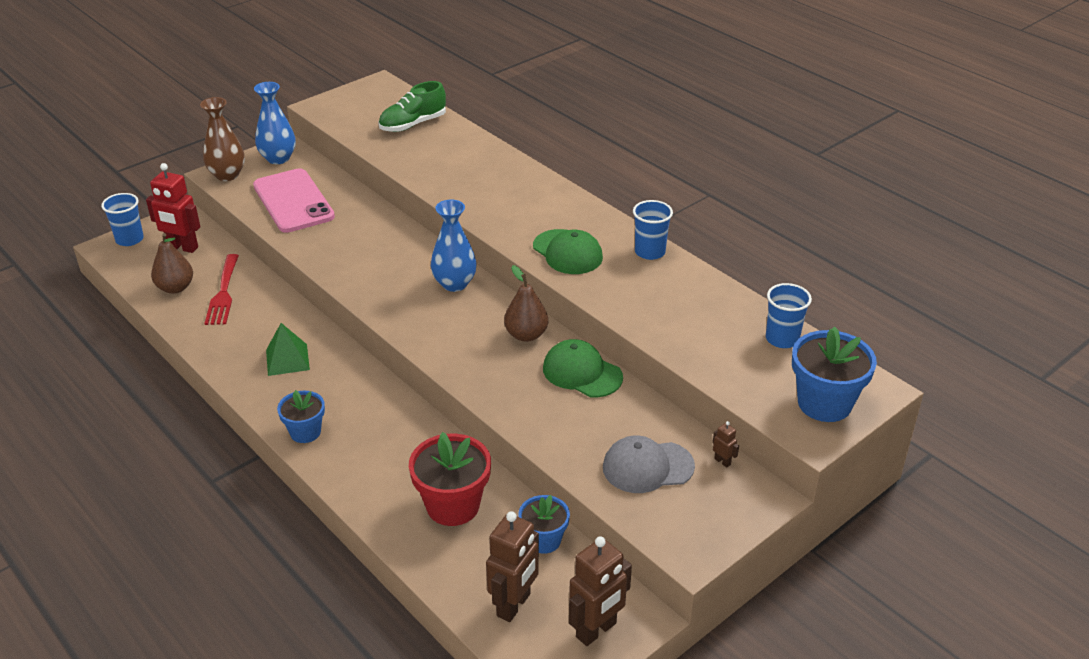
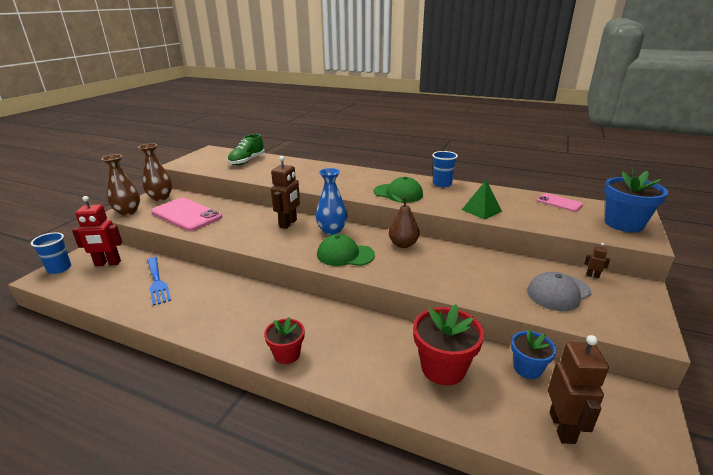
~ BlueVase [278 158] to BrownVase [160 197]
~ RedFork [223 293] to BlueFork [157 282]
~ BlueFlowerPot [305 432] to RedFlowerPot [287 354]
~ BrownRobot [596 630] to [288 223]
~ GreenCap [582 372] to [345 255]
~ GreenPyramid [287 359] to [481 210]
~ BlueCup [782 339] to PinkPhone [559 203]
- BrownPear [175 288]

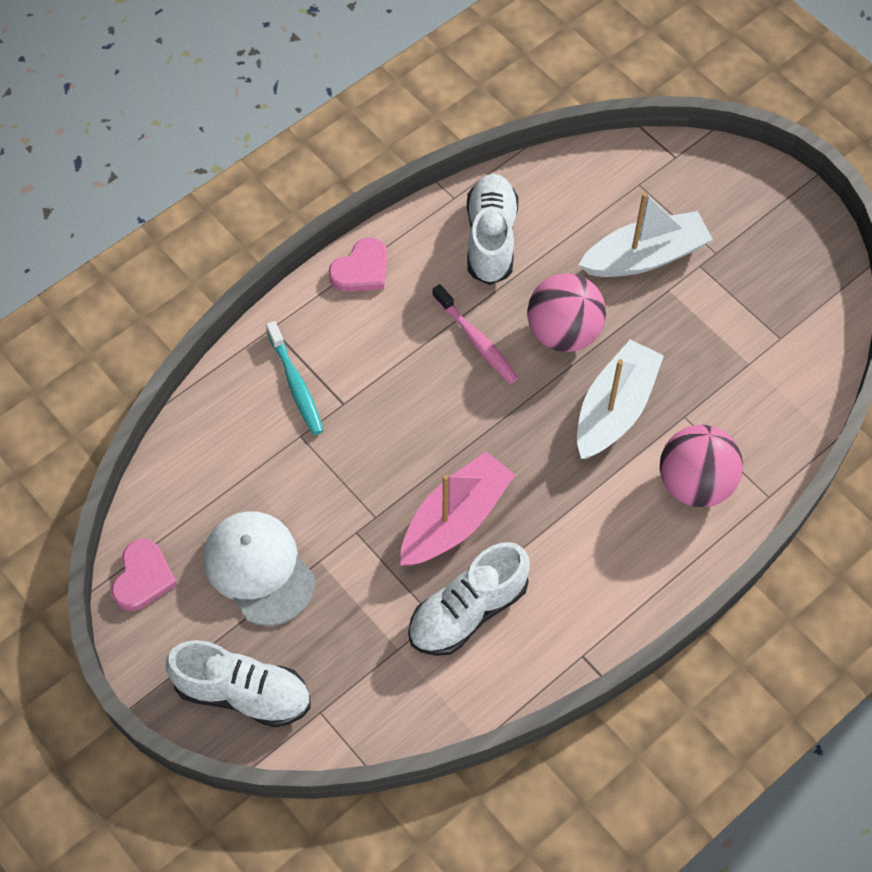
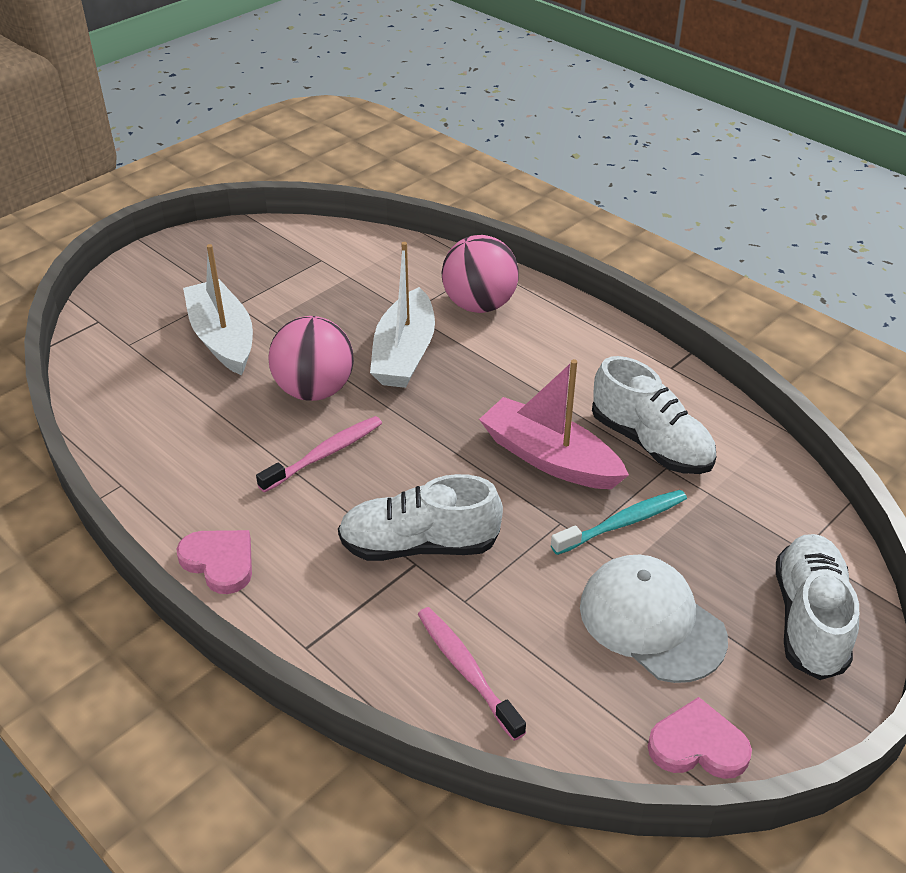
~ WhiteShoe [491 239] to [419 545]
~ WhiteBoat [615 409] = [404 354] 105 degrees counterclockwise
+ PinkToothbrush [466 670]
~ TurquoiseToothbrush [296 384] to [622 523]
~ WhiteCap [259 569] = [651 622] 90 degrees clockwise

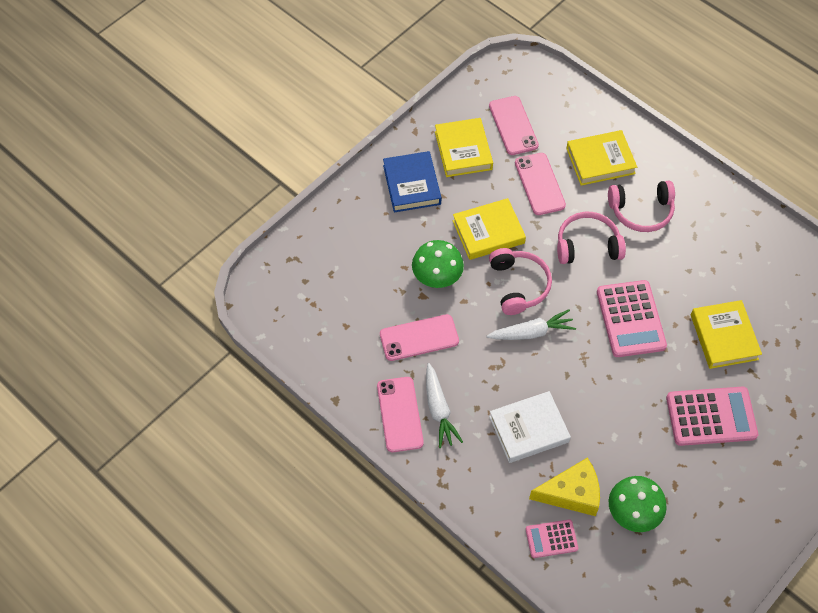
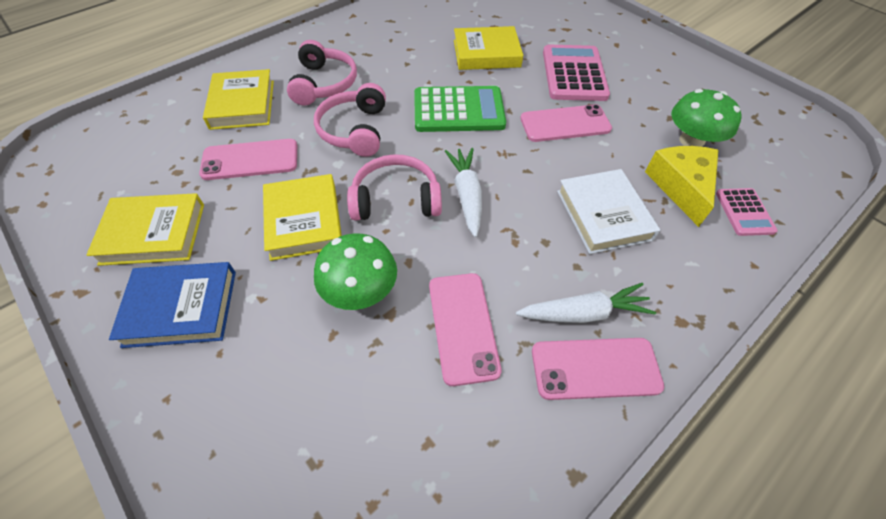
~ PinkCalculator [630 319] to GreenCalculator [458 110]
~ PinkPhone [513 125] to [565 124]

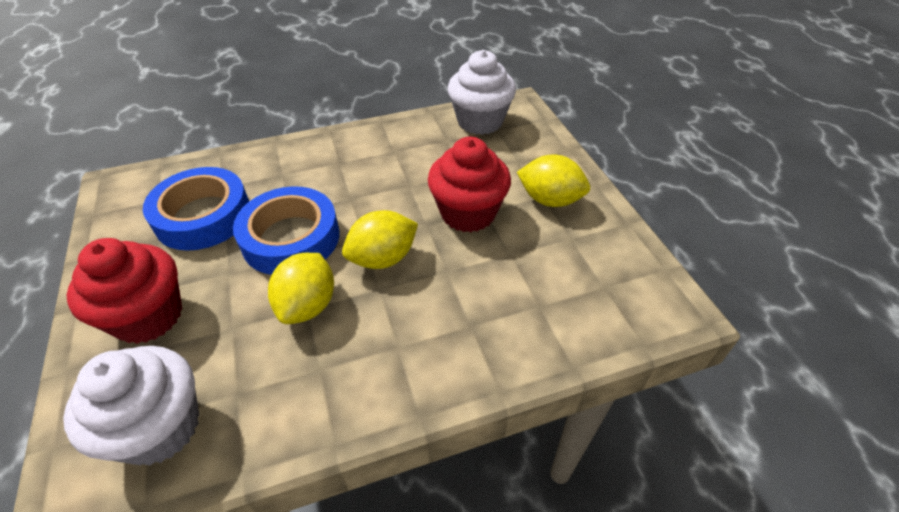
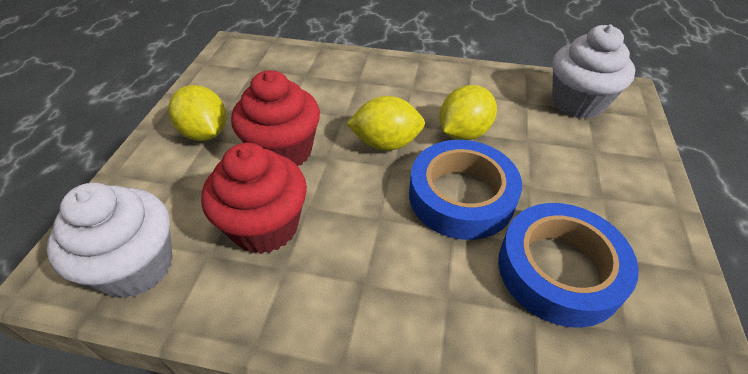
~ RedCupcake [148 316] to [265 226]

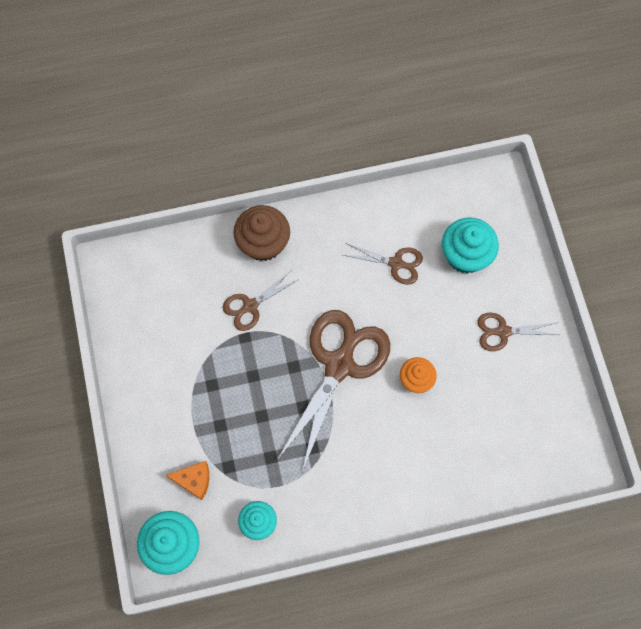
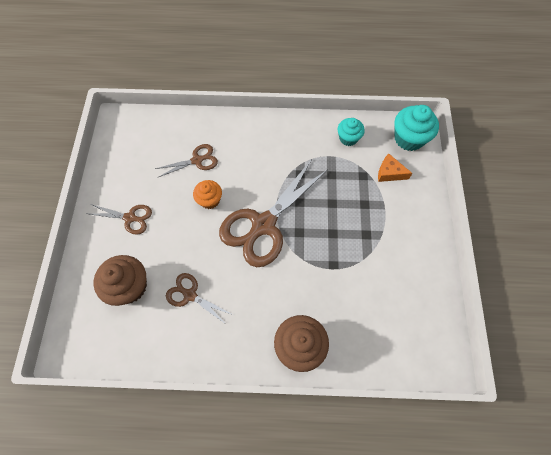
~ TurquoiseCupcake [465 255] to BrownCupcake [129 286]
~ BrownScissors [250 306] to [197 160]

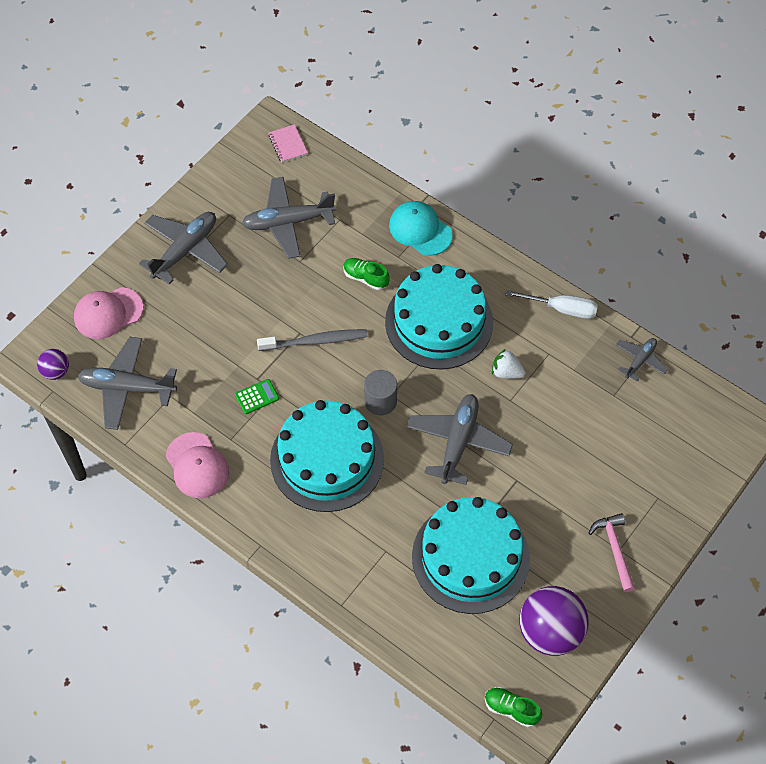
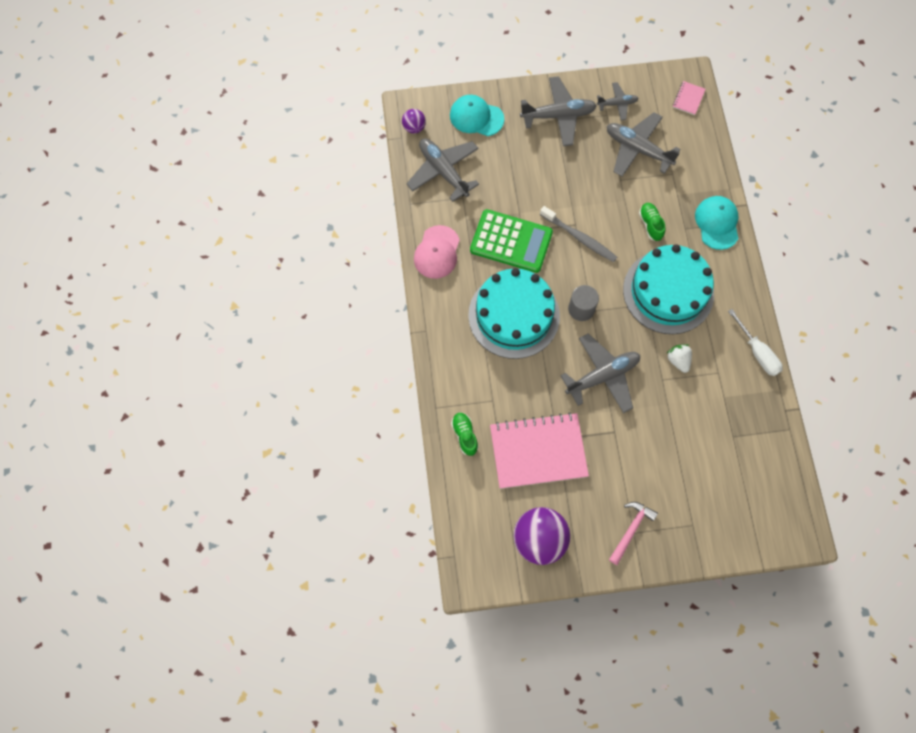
~ PinkCap [108 313] to TurquoiseCap [476 117]
~ GreenShoe [511 709] to [464 435]
~ GreenCalculator [257 397] = [511 241] x2.39
~ TurquoiseCake [470 557] to PinkNotebook [538 451]
~ GreyPlane [640 360] to [617 104]

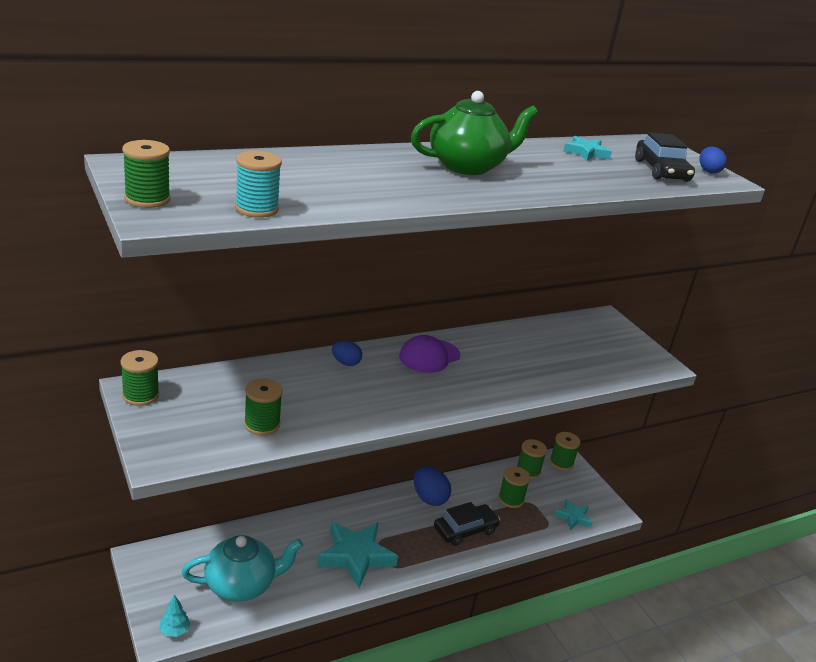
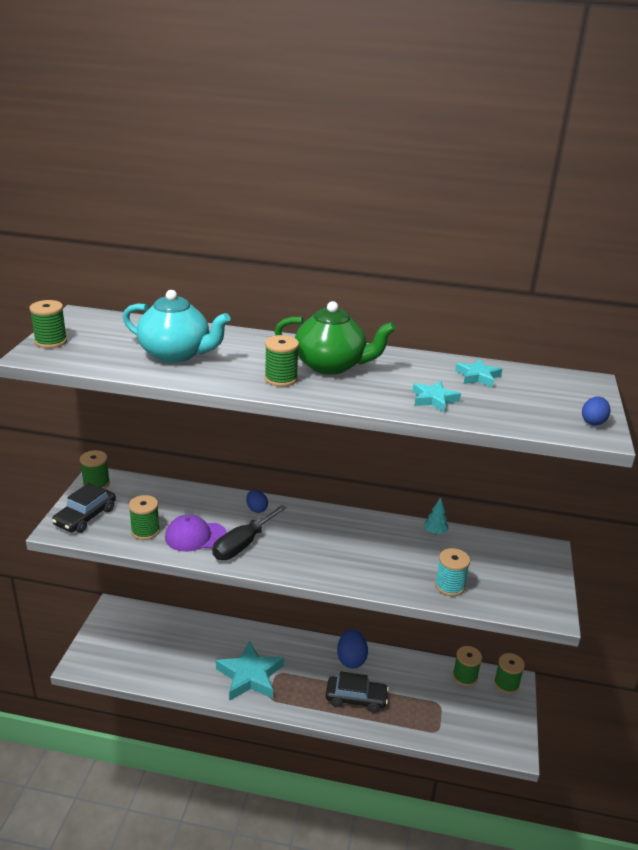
~ BlackCar [661 171] to [85 516]
~ TurquoiseTeapot [241 585] to [176 354]
~ PurpleCap [429 356] to [195 536]
+ BlackScrewdriver [242 545]
~ GreenSpool [511 499] to [281 379]
~ TurquoiseStar [573 517] to [434 399]
~ TurquoiseTree [174 630] to [435 532]
~ TurquoiseSpool [257 209] to [449 586]

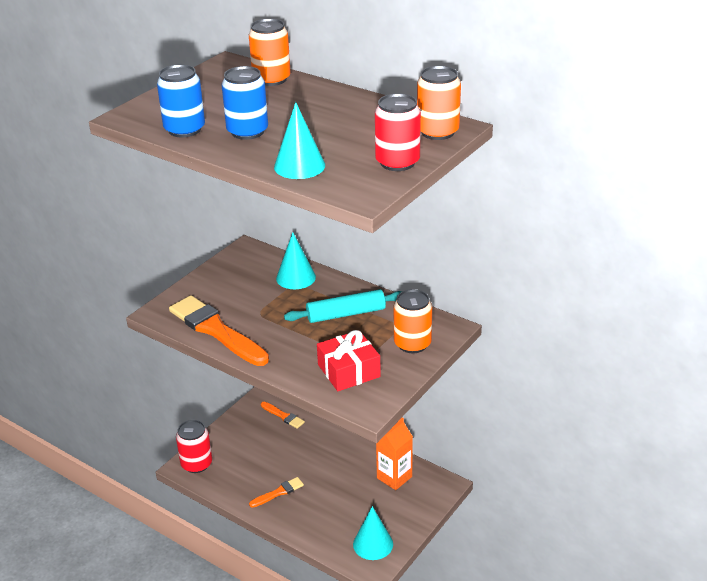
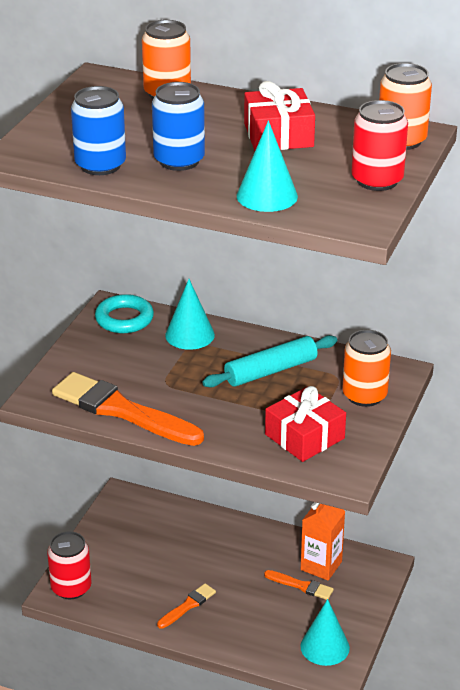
+ TurquoiseRing [124 319]
+ RedGift [278 135]
~ OrangeBrush [283 416] to [301 586]

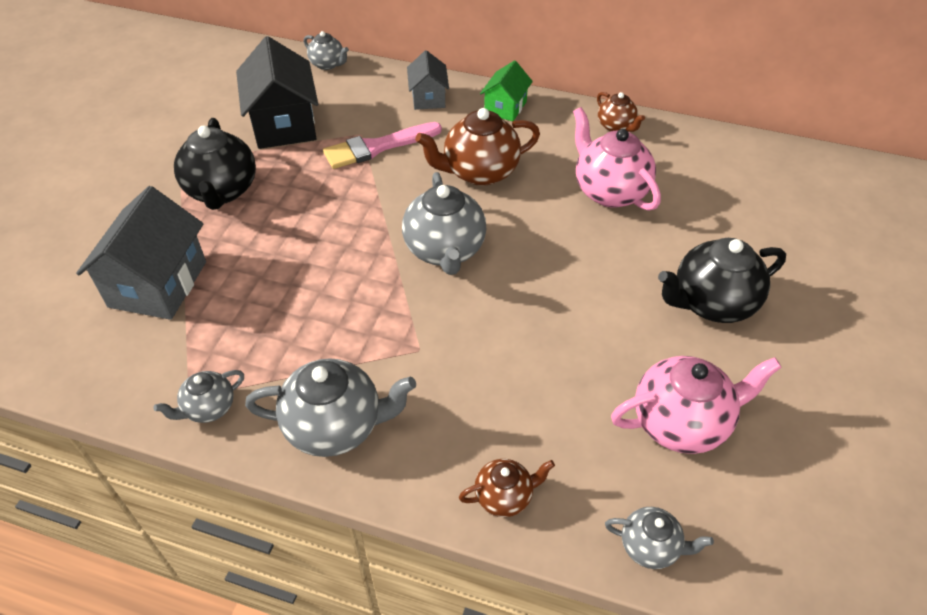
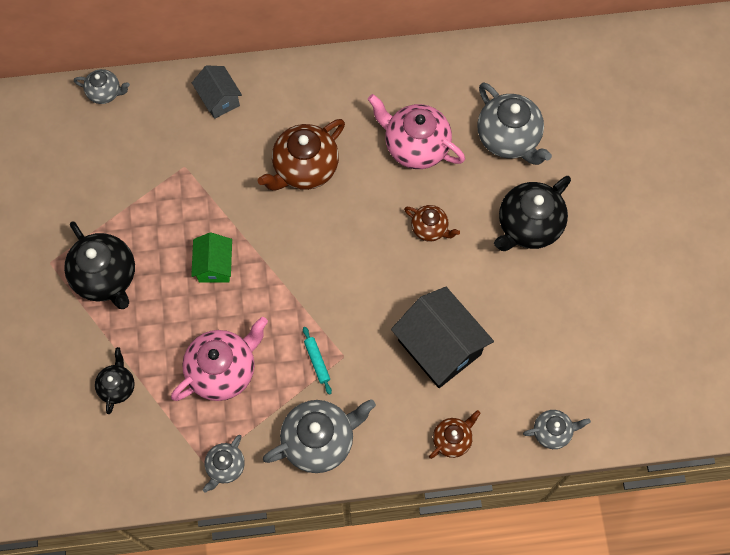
~ GreyHouse [158 284] to BlackTeapot [117 386]
~ PinkTeapot [681 423] to [223 370]
~ GreenHouse [505 107] to [214 266]
+ TurquoiseRollingPin [317 361]
~ BlackHouse [284 124] to [439 347]
~ BrownTeapot [616 126] to [430 229]
~ GreyTeapot [445 251] to [509 138]
- PinkBrush [377 147]

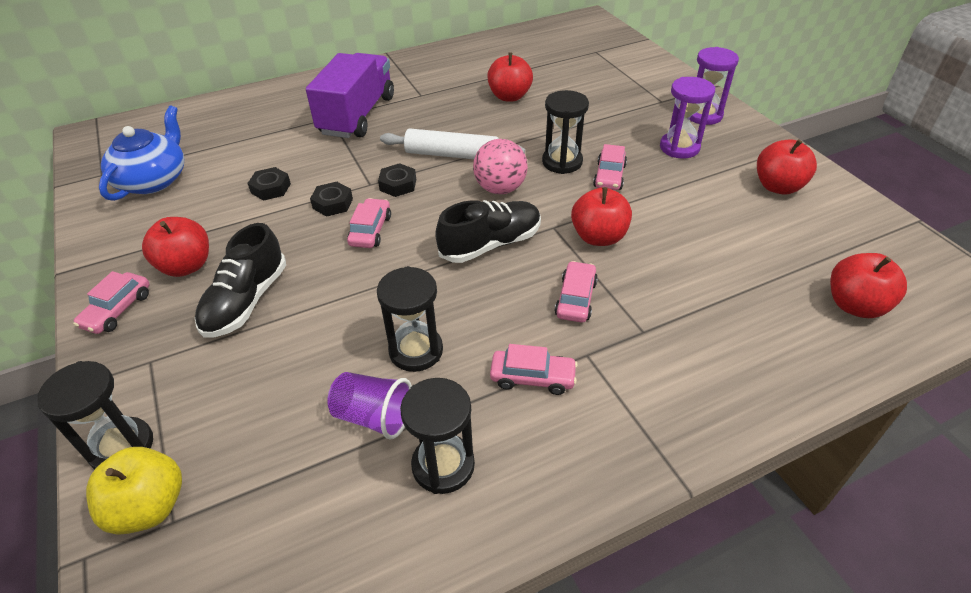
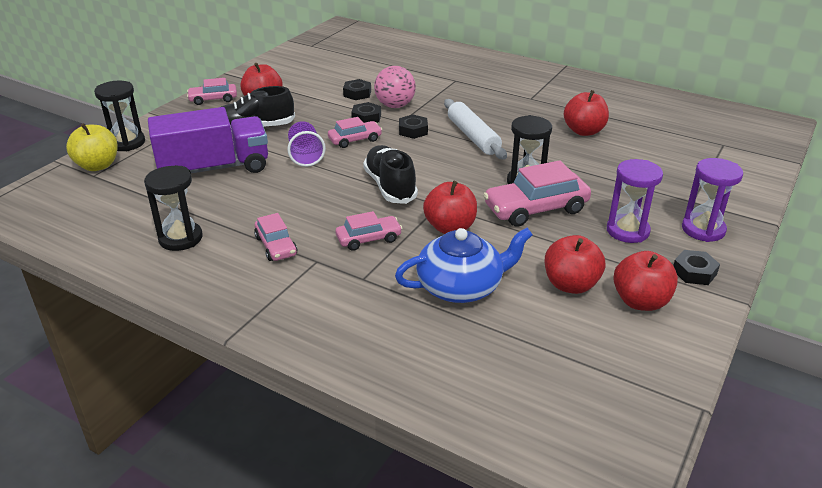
~ PurpleTruck [357 115] to [214 168]
~ PurpleCup [374 416] to [305 156]
~ BlackShoe [490 244] = [390 186] 135 degrees counterclockwise
~ PinkBall [500 188] to [395 106]
~ BlueTeapot [153 180] to [461 286]
~ PinkCar [609 176] = [536 209] x1.71
~ RedApple [855 305] to [570 285]
+ BlackNut [694 272]
- BlackHourglass [416 351]

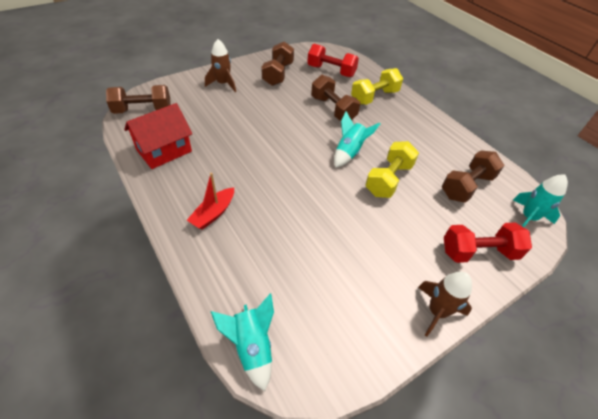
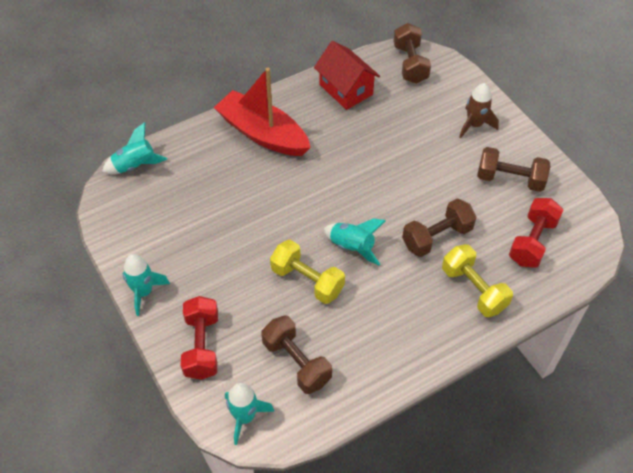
~ BrownRocket [437 311] to TurquoiseRocket [144 292]
~ RedBoat [213 213] = [262 134] x2.00

